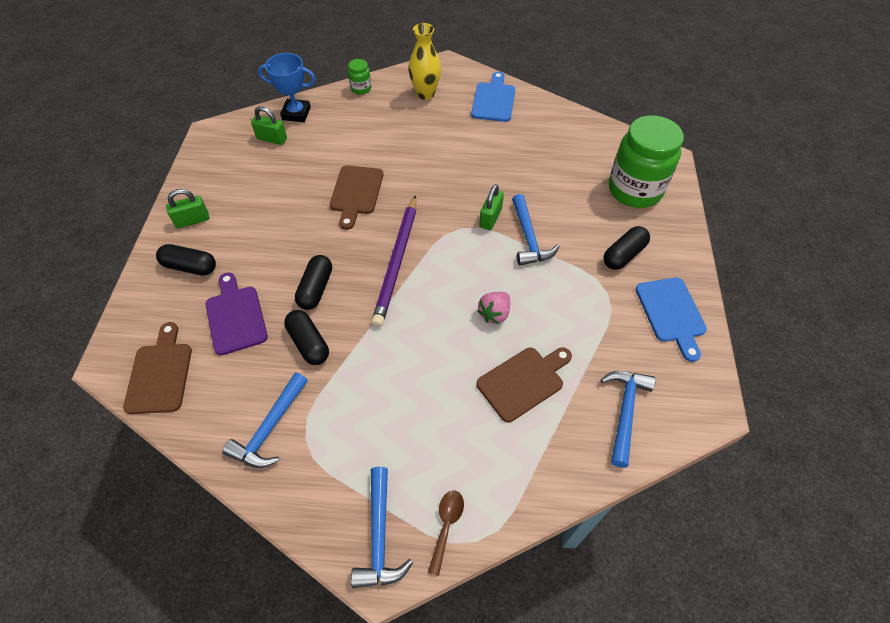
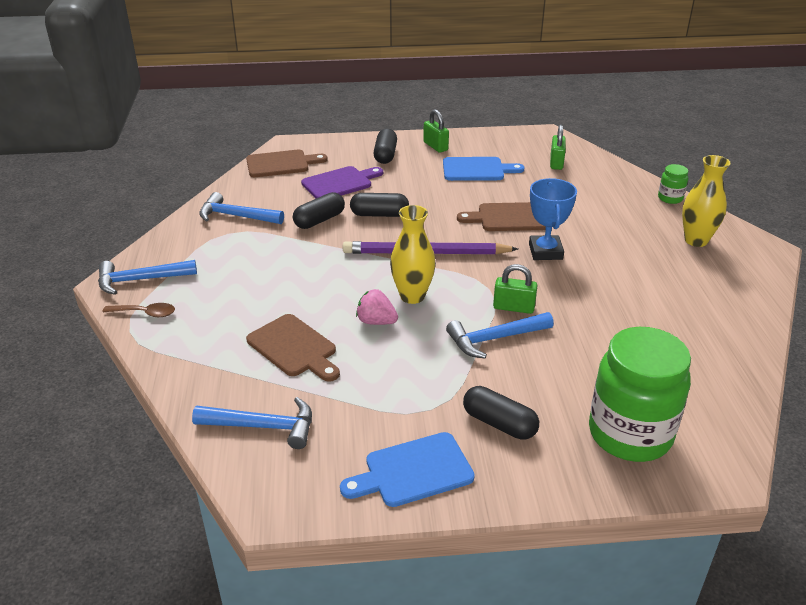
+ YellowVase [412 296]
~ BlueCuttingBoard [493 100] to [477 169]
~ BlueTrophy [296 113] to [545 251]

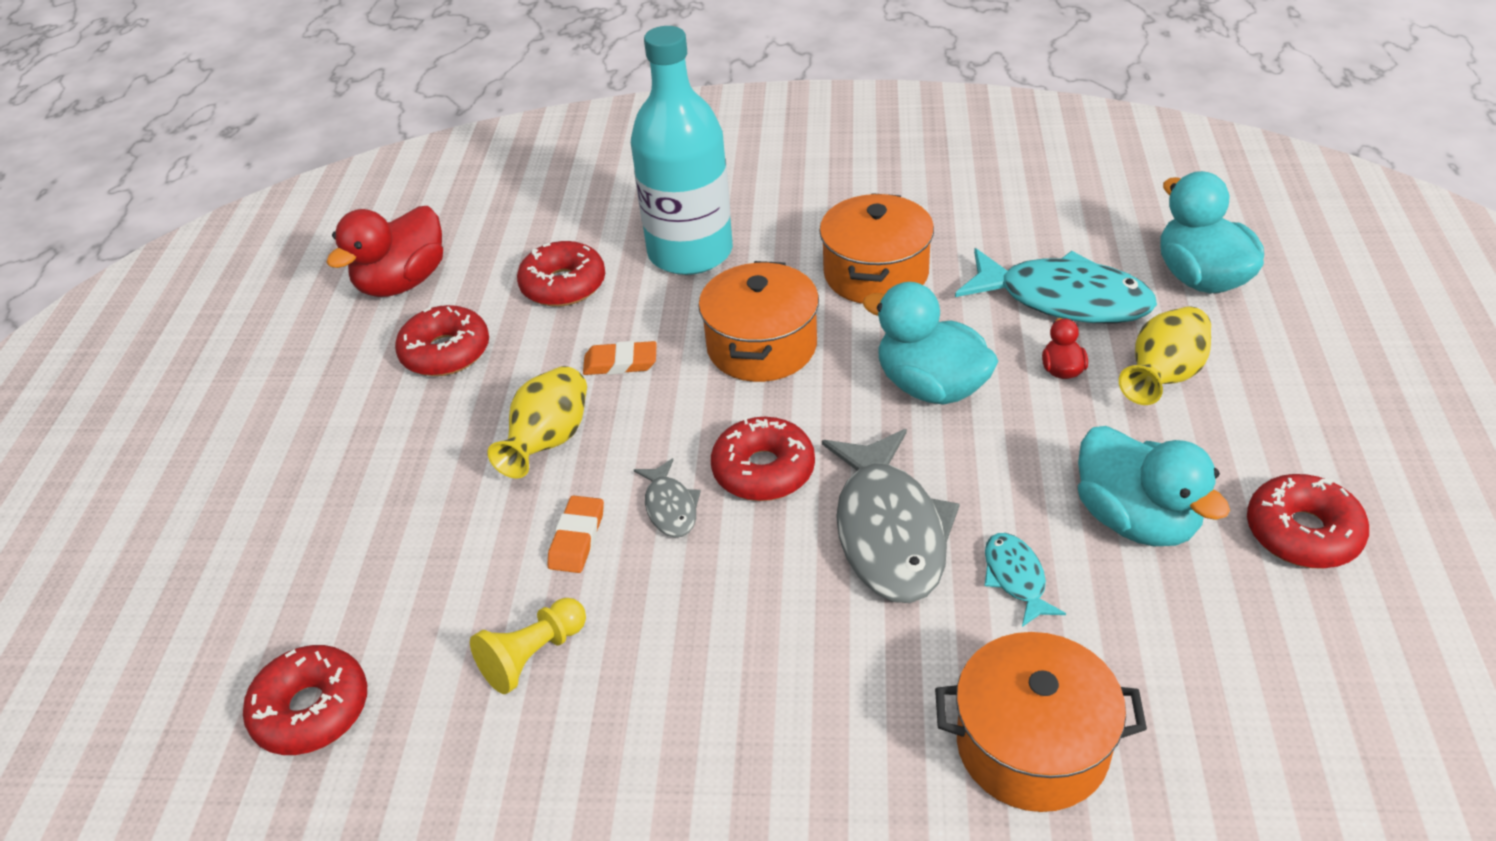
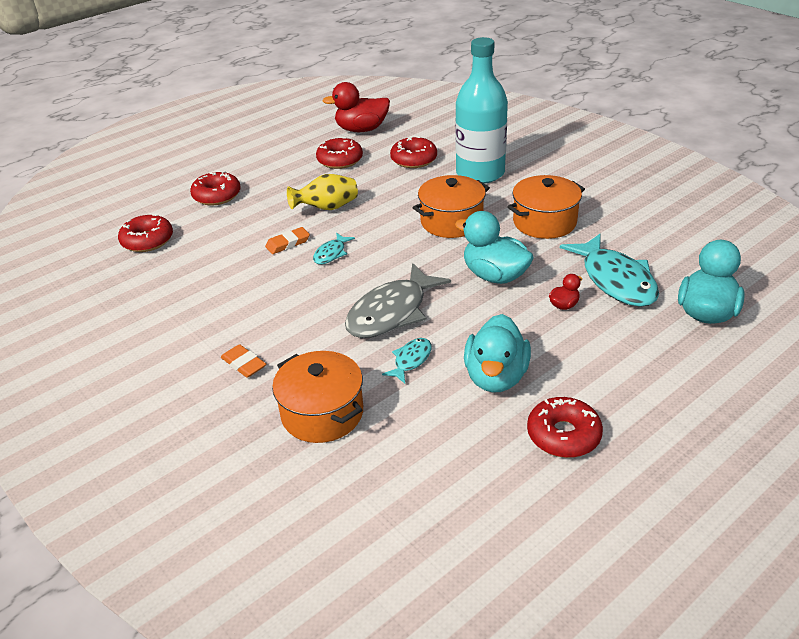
~ RedDonut [763 470] to [217 195]
~ OrangeEraser [620 363] to [244 364]
~ GreyFish [670 507] to TurquoiseFish [331 253]
~ TurquoiseDuck [931 386] = [494 276] 45 degrees counterclockwise
- YellowPawn [533 656]
- YellowVase [1163 377]

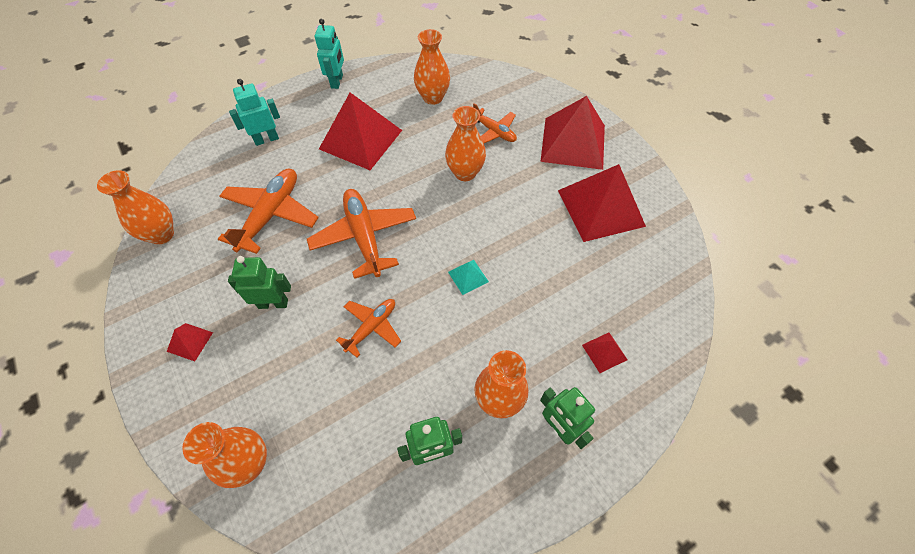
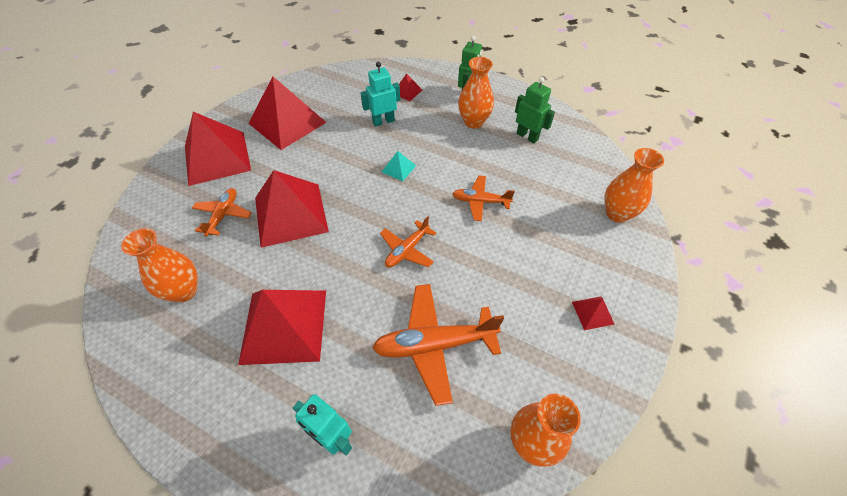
~ OrangeVase [465 173] to RedPyramid [291 214]
~ TurquoiseRobot [337 81] to [383 121]
~ OrangePlane [364 237] = [407 250] x0.59
- GreenRobot [273 303]

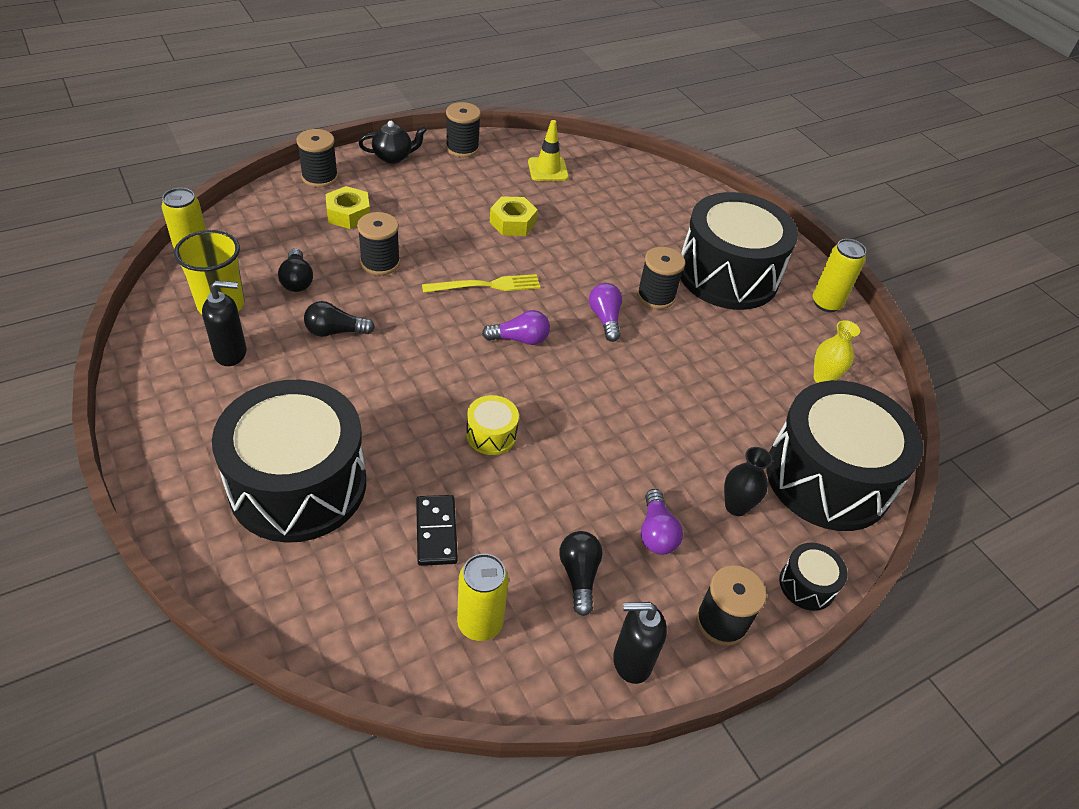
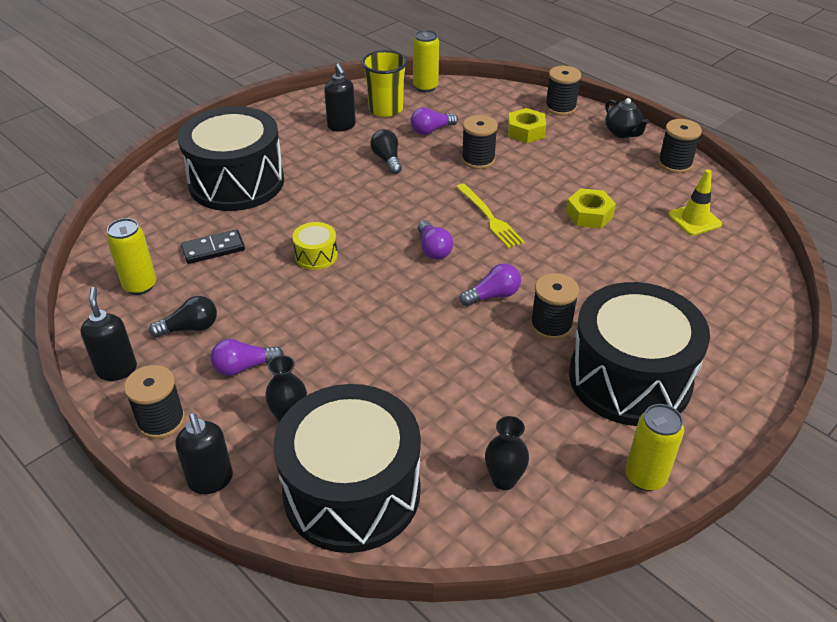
~ BlackDrum [807 585] to BlackSoapDispenser [211 480]
~ BlackLightBulb [297 280] to PurpleLightBulb [431 130]
~ YellowVase [823 379] to BlackVase [504 480]

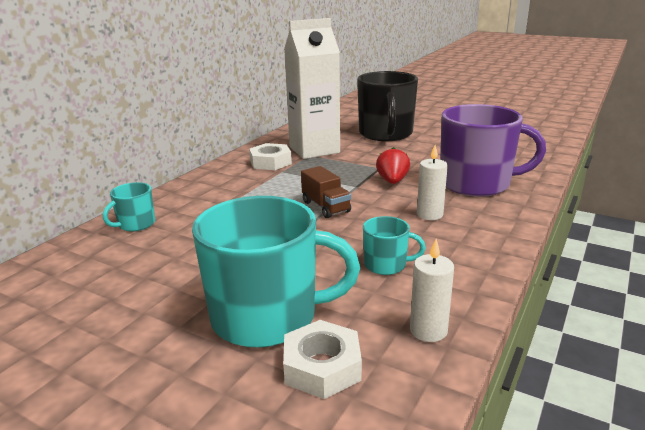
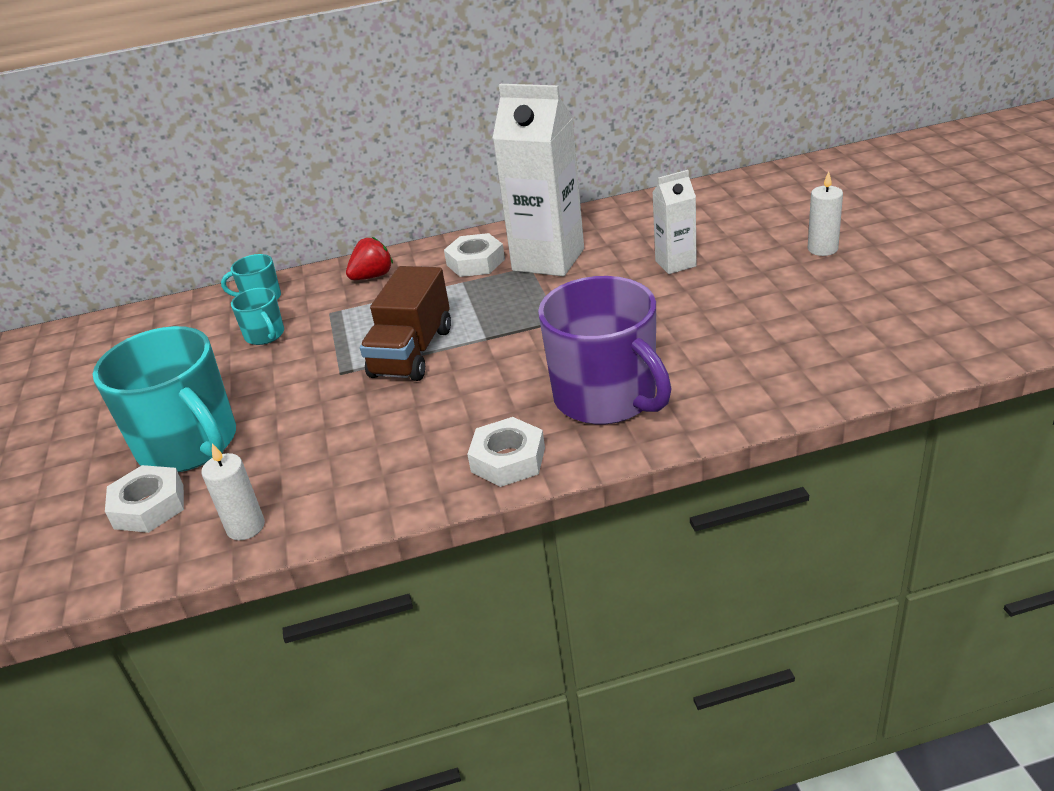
~ TurquoiseMug [386 265] to [265 335]
~ RedStrawberry [392 181] to [372 276]
~ BrownTruck [325 207] = [412 352] x1.60
+ WhiteNut [508 460]
~ BlackMug [386 134] to WhiteCarton [675 264]
~ WhiteCandle [429 214] to [822 249]

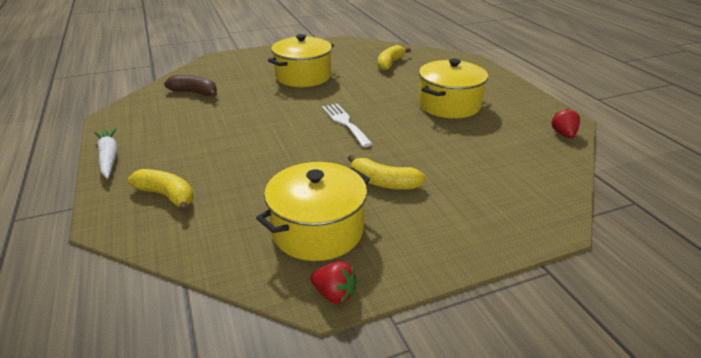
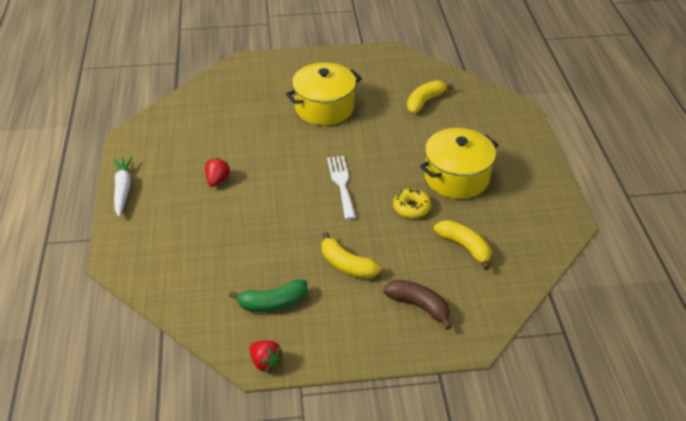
~ RedStrawberry [563 134] to [217 180]
~ YellowPot [317 230] to GreenBanana [273 303]
~ BrownBanana [194 93] to [419 306]
+ YellowDonut [411 207]
~ YellowBanana [167 196] to [464 247]

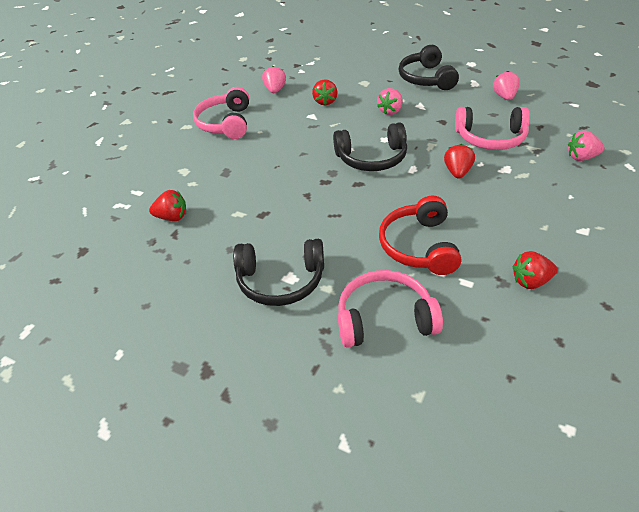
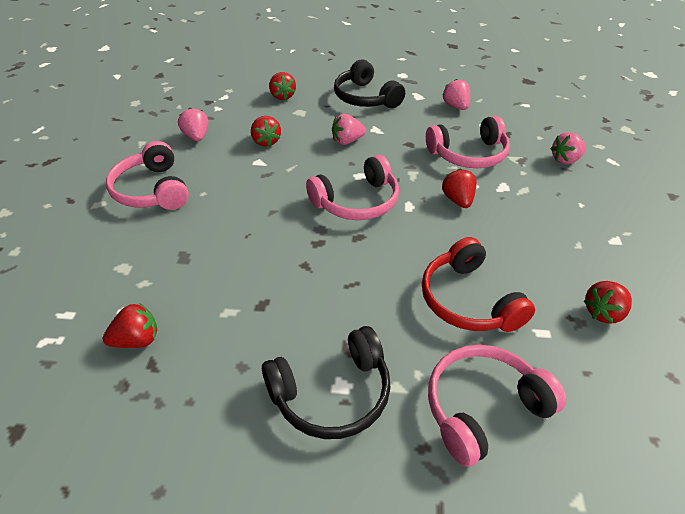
+ RedStrawberry [282 96]
~ BlackHeadphones [372 158] to PinkHeadphones [357 202]
~ PinkStrawberry [390 111] = [347 141] 60 degrees clockwise

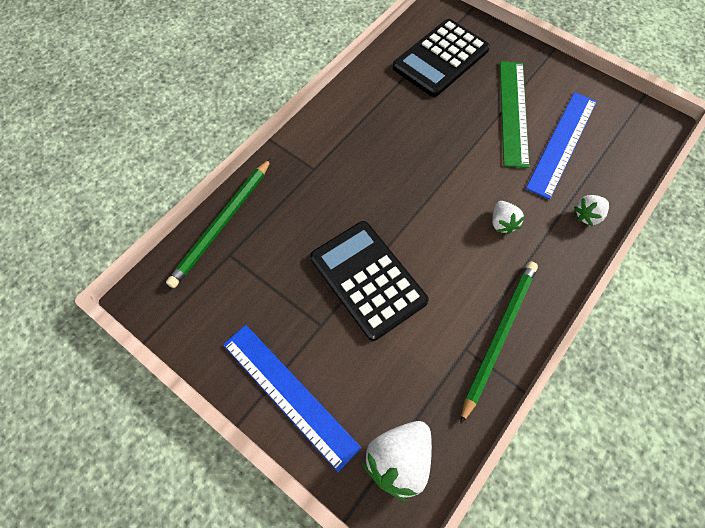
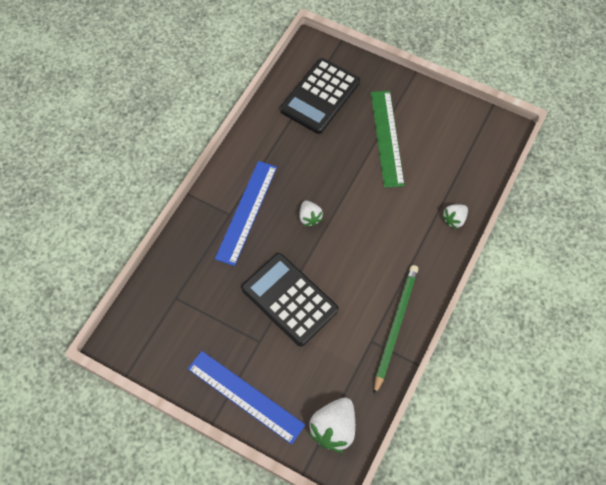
~ BlueRuler [562 143] to [246 212]
~ WhiteStrawberry [502 223] to [309 217]
- GreenPencil [222 224]

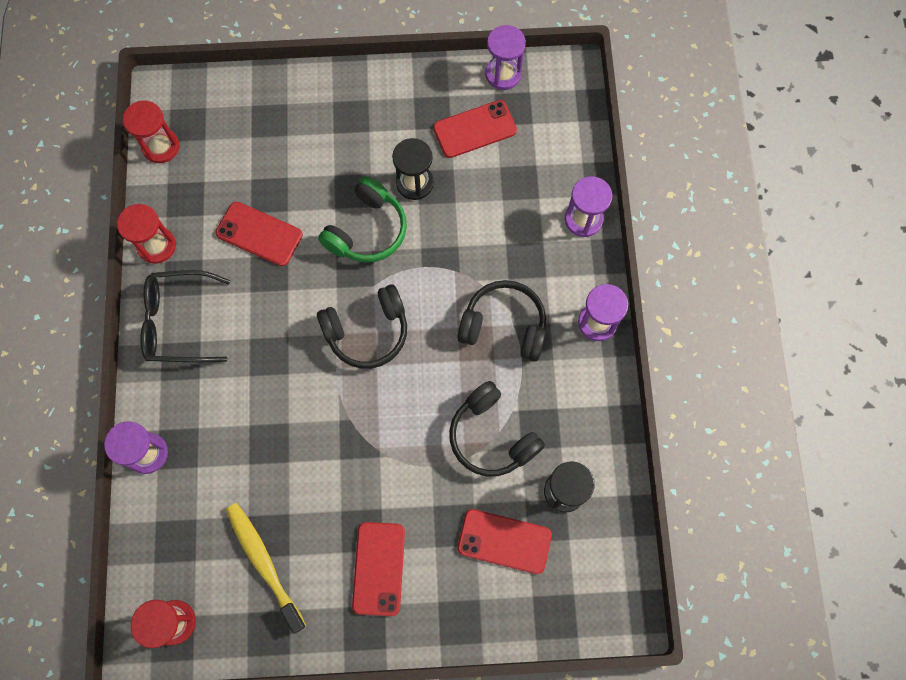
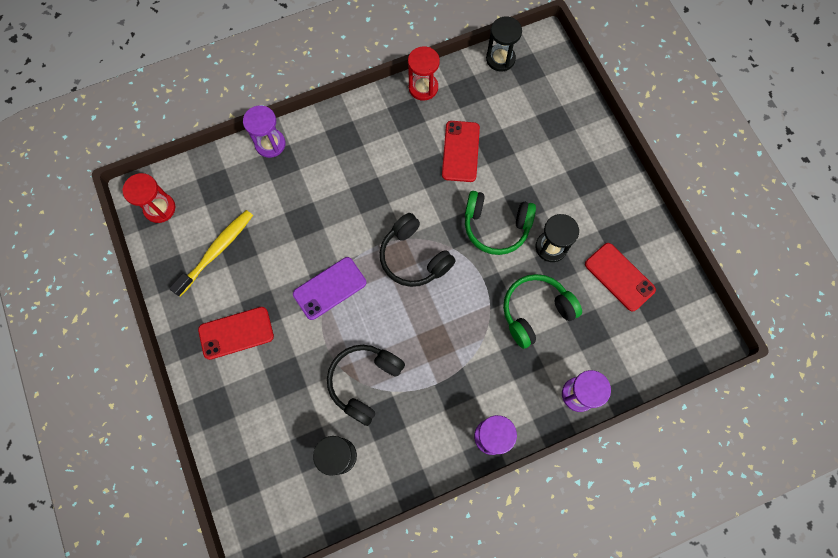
+ PurplePhone [329 288]
~ RedHourglass [161 147] to BlackHourglass [500 59]
+ GreenHeadphones [535 312]
- BlackGlasses [178 322]
- BlackHeadphones [504 326]
- RedPhone [504 541]
- PurpleHourglass [503 74]

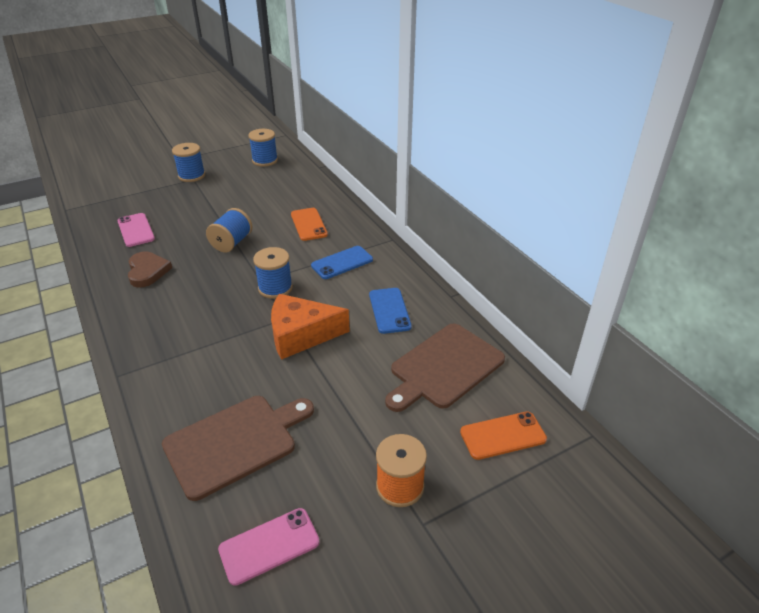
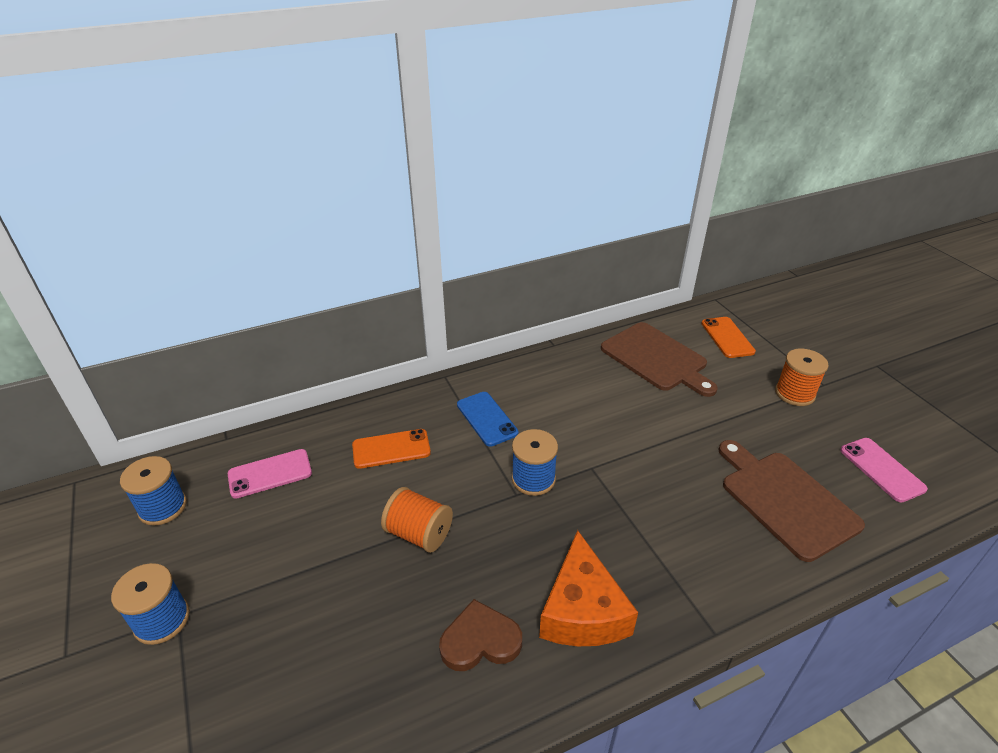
~ PinkPhone [136 230] to [270 474]
~ BlueSpool [232 243] to OrangeSpool [419 533]
~ OrangeCheese [301 335] to [582 610]
- BluePhone [389 310]

